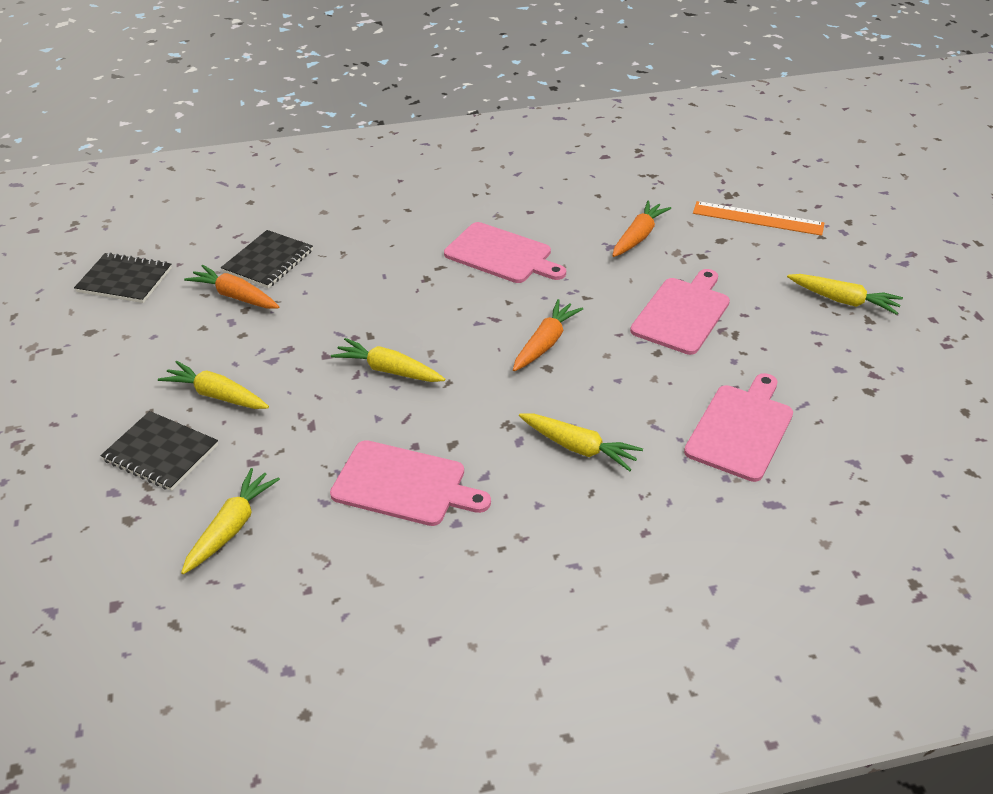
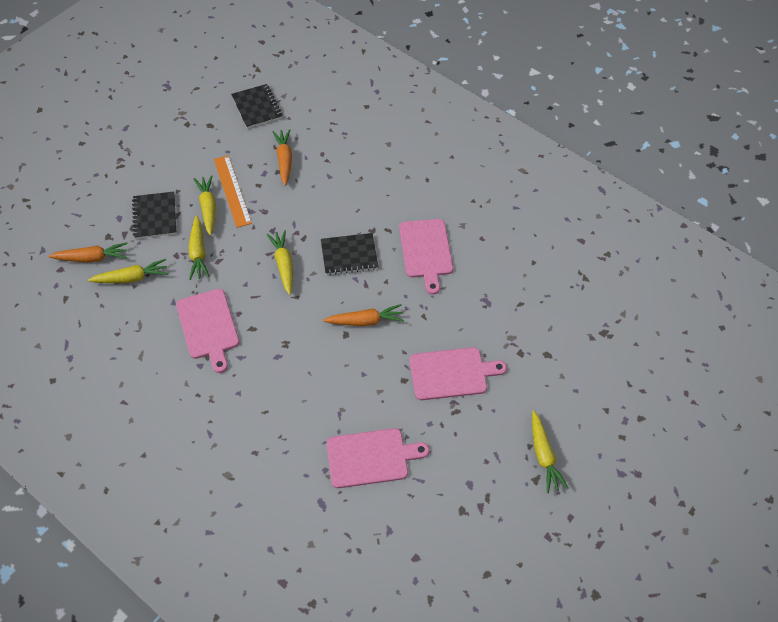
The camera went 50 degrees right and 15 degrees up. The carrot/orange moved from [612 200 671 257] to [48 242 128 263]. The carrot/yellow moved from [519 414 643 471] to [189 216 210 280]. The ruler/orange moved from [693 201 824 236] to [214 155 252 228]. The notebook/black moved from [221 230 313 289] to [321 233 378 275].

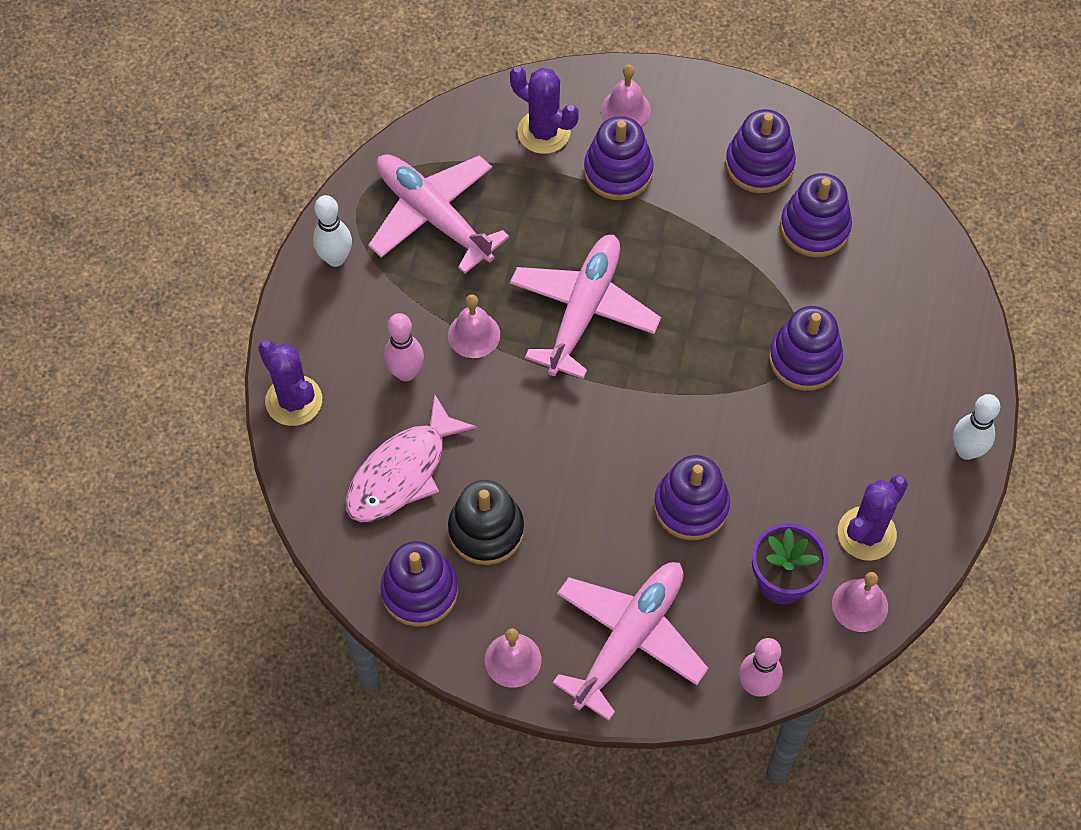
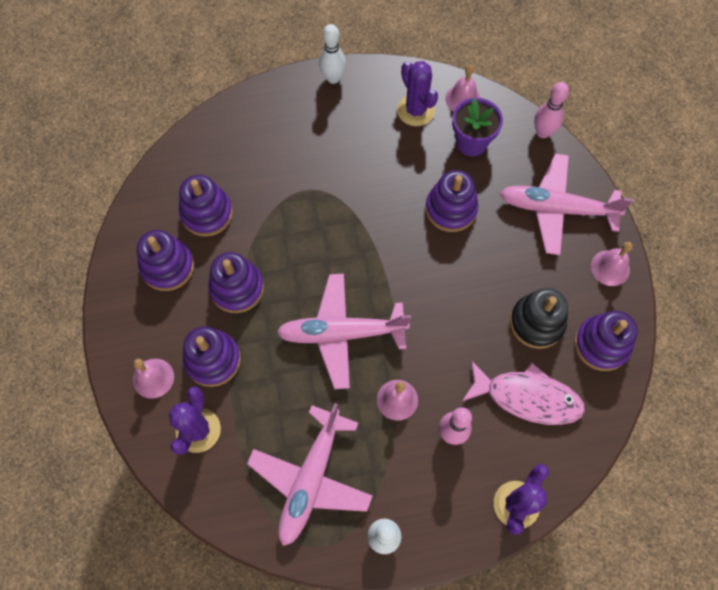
The camera went 115 degrees left and 5 degrees up. The stacking toy/purple moved from [769 306 843 391] to [208 252 264 313]. The cactus/purple at [838 475 908 561] turned 45 degrees clockwise.

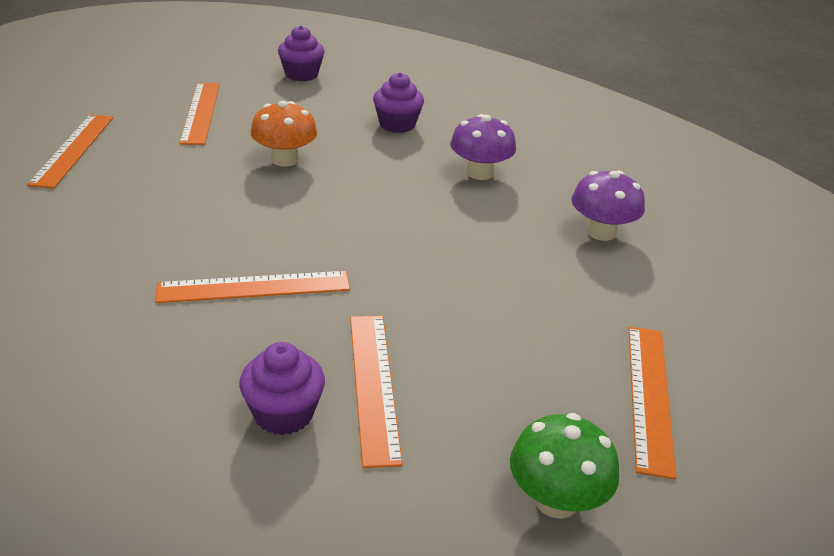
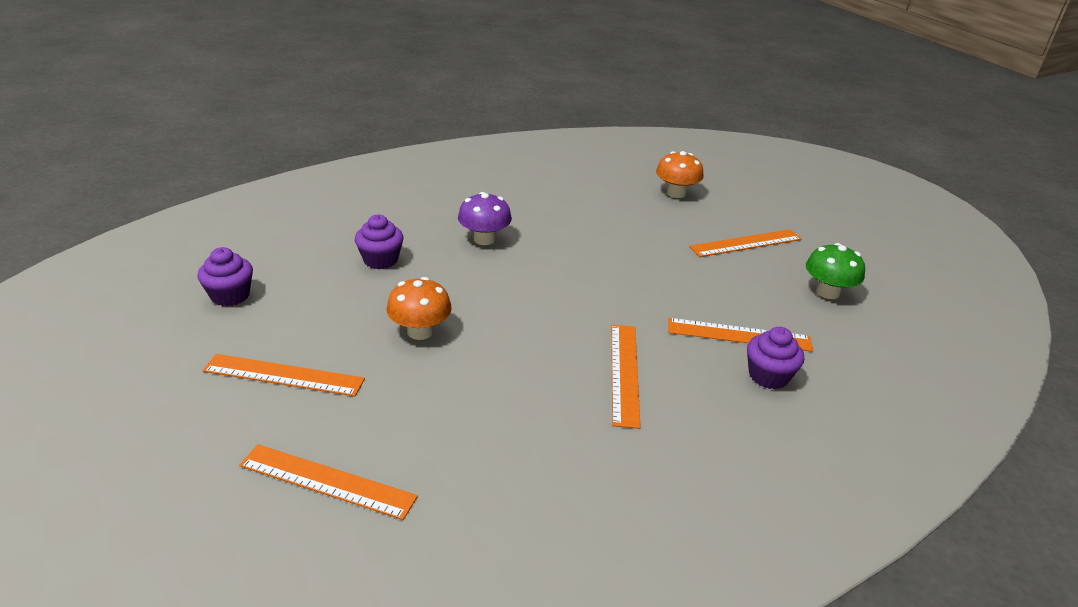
The camera went 75 degrees left and 0 degrees up. The mushroom/orange at [656 151 704 198] appeared. The ruler/orange at [629 326 677 480] turned 45 degrees counterclockwise. The mushroom/purple at [572 170 645 241] disappeared.

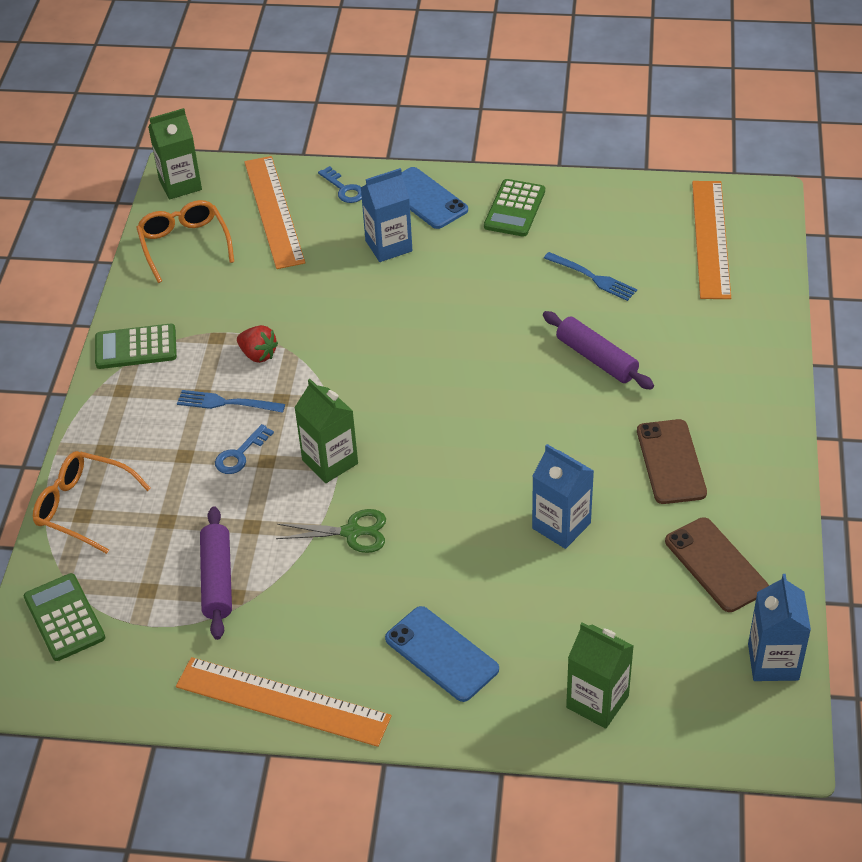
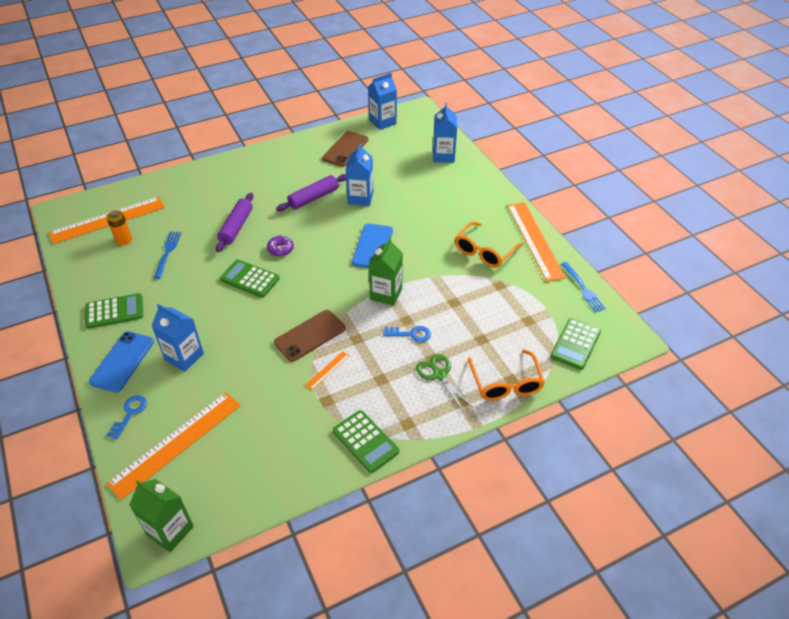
The camera went 125 degrees left and 0 degrees up. The battery/orange at [106 210 132 246] appeared. The calculator/green at [220 260 280 298] appeared. The donut/purple at [267 236 294 256] appeared. The phone/brown moved from [637 419 707 504] to [274 310 345 362]. The rolling pin/purple moved from [200 506 232 640] to [276 174 346 211]. The strawberry/red at [237 325 278 363] was replaced by the ruler/orange at [305 351 349 390]. The phone/blue moved from [385 606 499 702] to [352 224 393 268]. The scissors/green moved from [276 509 386 553] to [416 354 474 412]. The carton/green at [566 623 634 729] became the carton/blue at [433 103 457 163]. The glasses/orange moved from [136 200 234 283] to [455 221 523 268]. The fork/blue moved from [177 390 285 413] to [561 262 607 312].

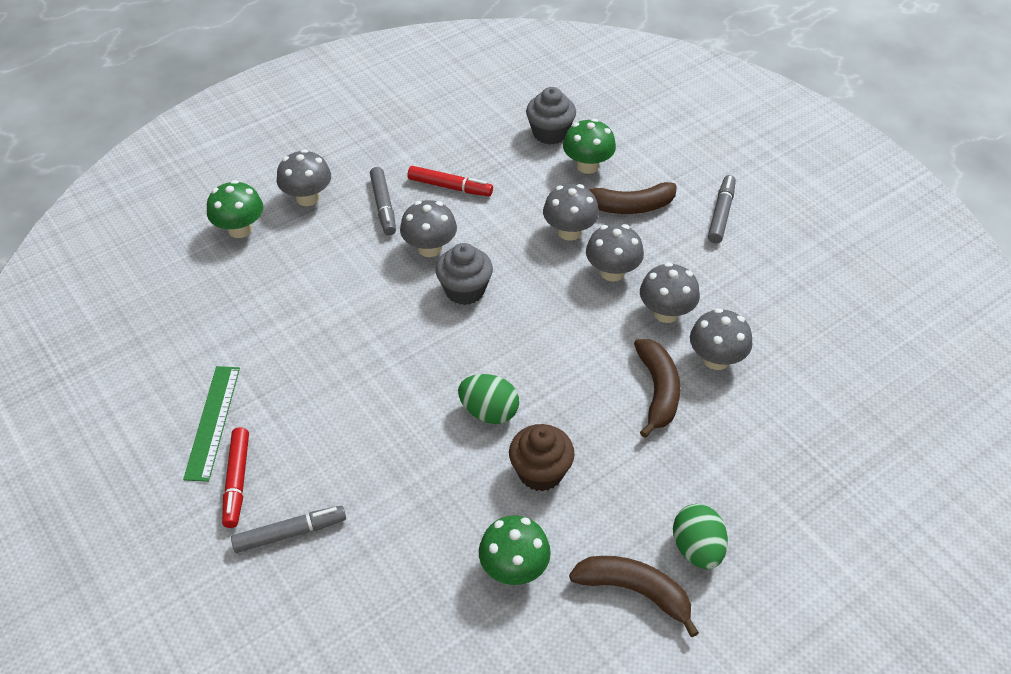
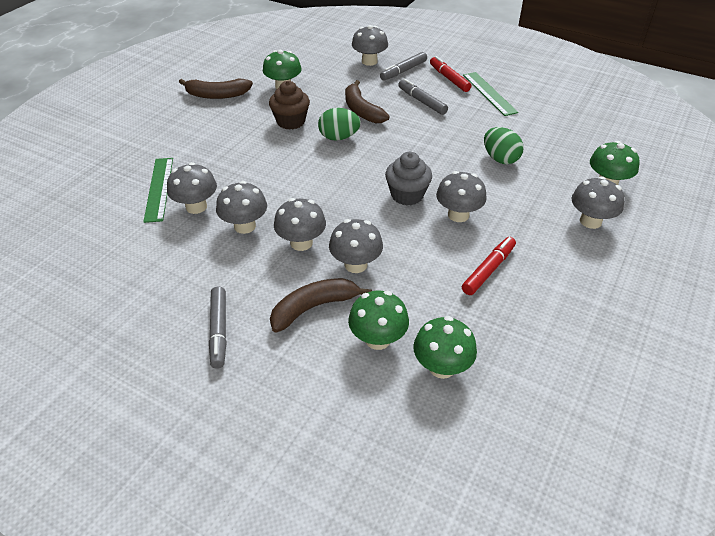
The camera went 155 degrees right and 5 degrees down. The ruler/green at [143 158 173 223] appeared. The banana/brown moved from [634 339 680 438] to [345 80 389 123]. The mushroom/grey at [352 25 388 66] appeared. The marker/grey moved from [370 167 396 235] to [398 79 448 115]. The cupcake/grey at [526 87 576 145] was replaced by the mushroom/green at [413 316 477 379]. The marker/red at [408 166 493 196] turned 135 degrees clockwise. The egg/green moved from [673 504 728 569] to [484 127 524 164].

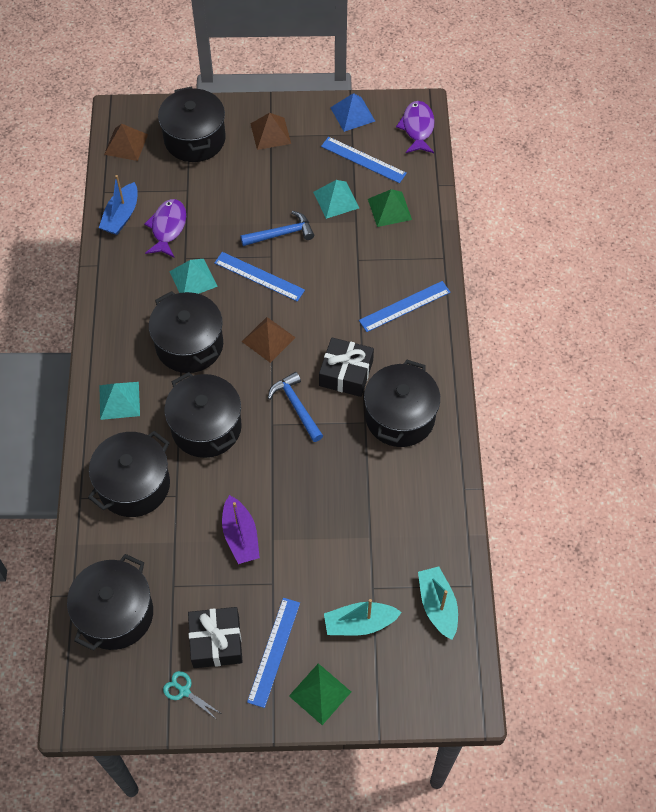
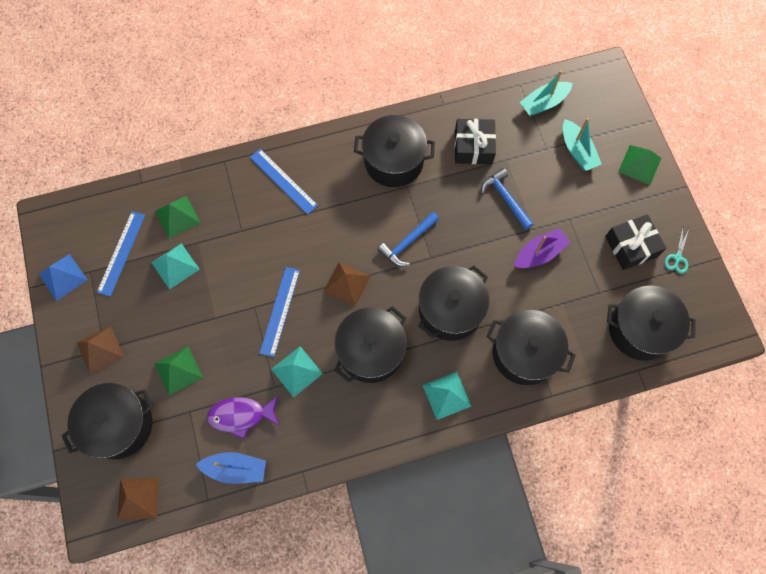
The camera went 105 degrees left and 10 degrees up. The pyramid/green at [154 346 203 395] appeared. The gift/black moved from [319 337 374 397] to [455 119 496 164]. The hammer/blue moved from [240 211 314 246] to [481 168 533 230]. The ruler/blue at [247 598 300 708] disappeared. The fish/purple at [396 101 435 153] disappeared.

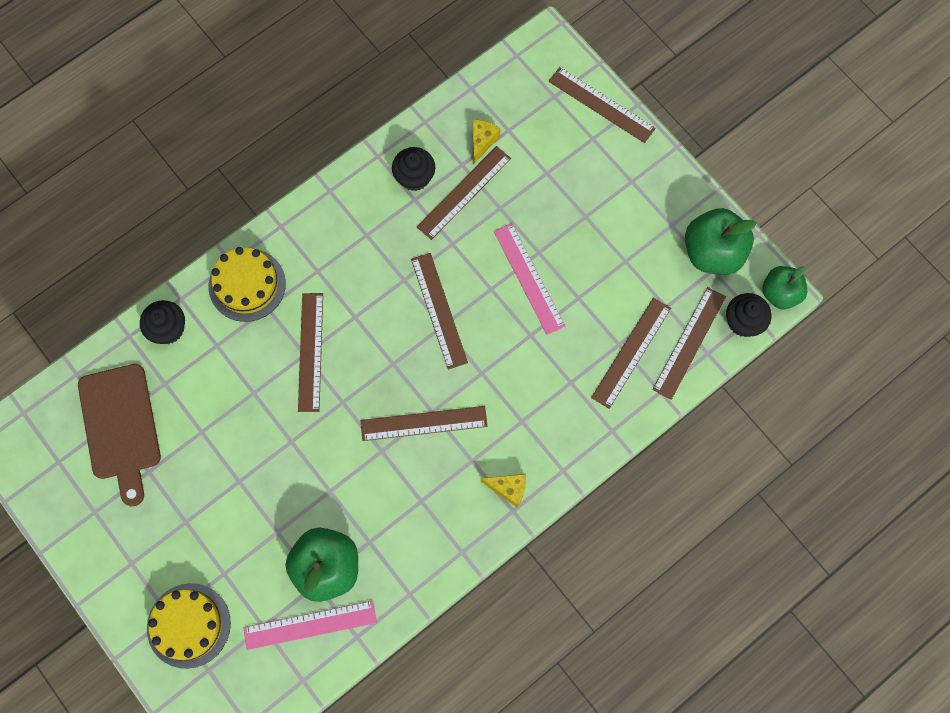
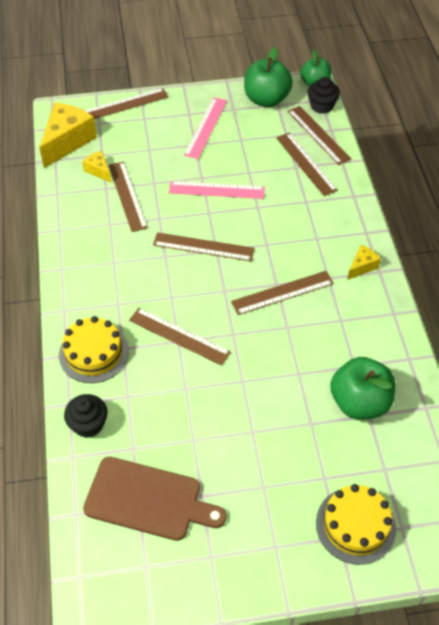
The camera went 60 degrees left and 20 degrees down. The cheese/yellow at [39 103 97 168] appeared. The ruler/pink moved from [243 601 377 650] to [184 97 227 159]. The ruler/brown at [360 406 488 441] turned 45 degrees clockwise. The cupcake/black at [392 147 435 191] disappeared.

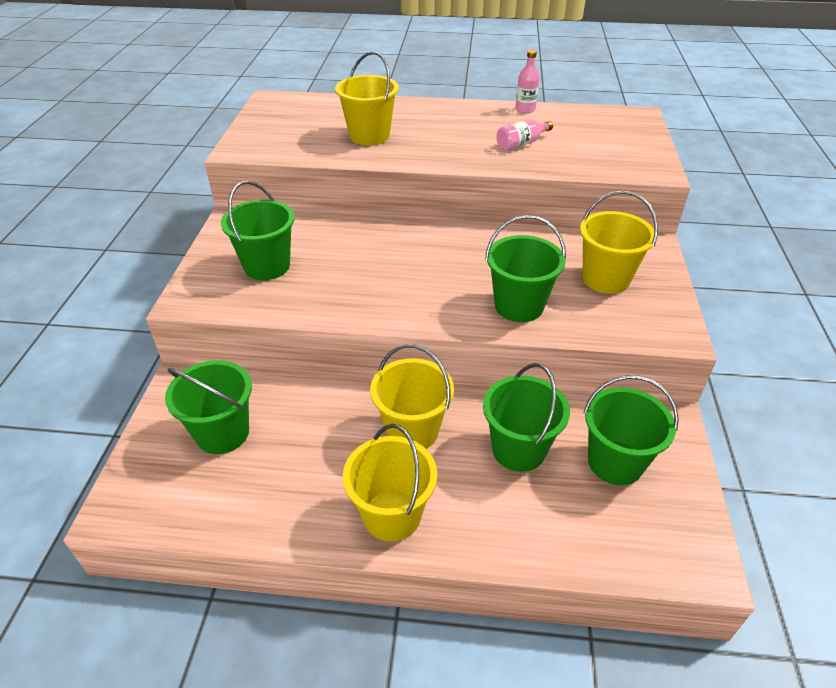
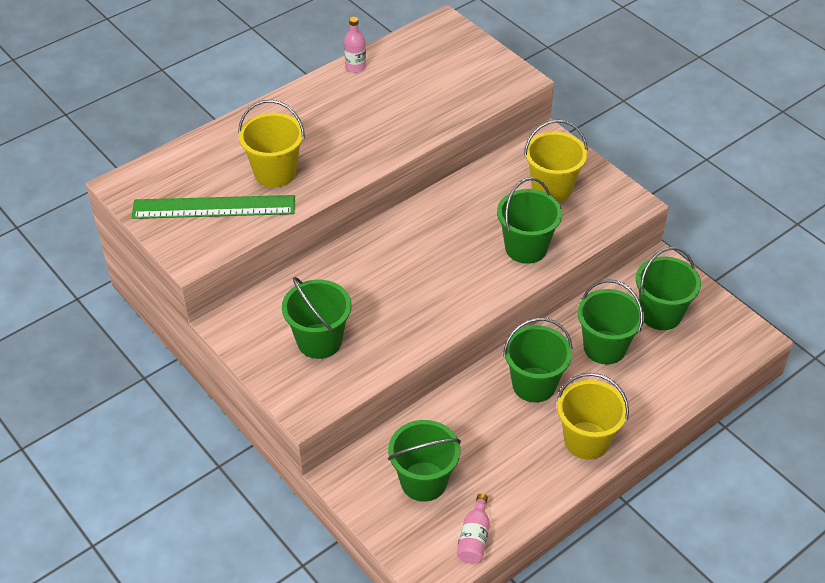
The camera went 45 degrees left and 5 degrees up. The ruler/green at [131 195 295 219] appeared. The bottle/pink moved from [496 120 553 150] to [457 494 490 564]. The bucket/yellow at [370 344 454 449] became the bucket/green at [503 318 573 403].

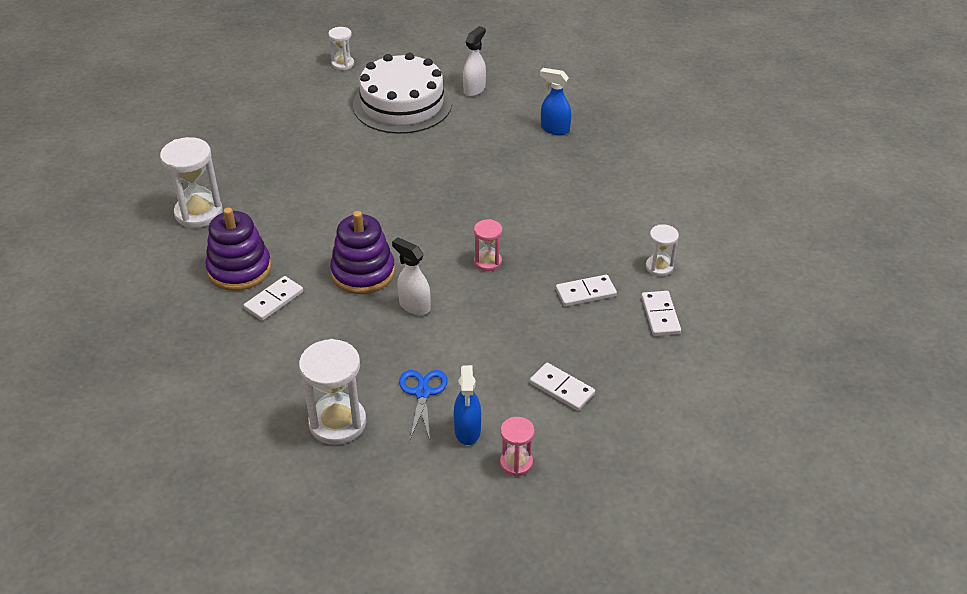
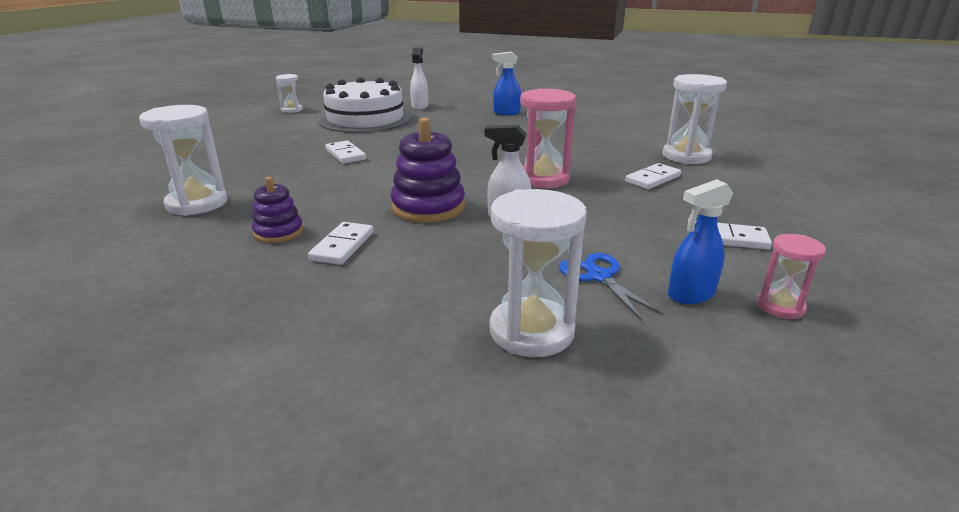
The camera went 25 degrees left and 15 degrees down. The stacking toy/purple at [205 208 271 291] changed to 0.60 times the size. The domino/white moved from [641 291 681 336] to [325 140 366 164]. The hourglass/pink at [474 219 502 271] changed to 1.79 times the size. The hourglass/white at [646 224 679 276] changed to 1.79 times the size. The spray bottle/blue at [454 365 481 445] turned 90 degrees clockwise.

